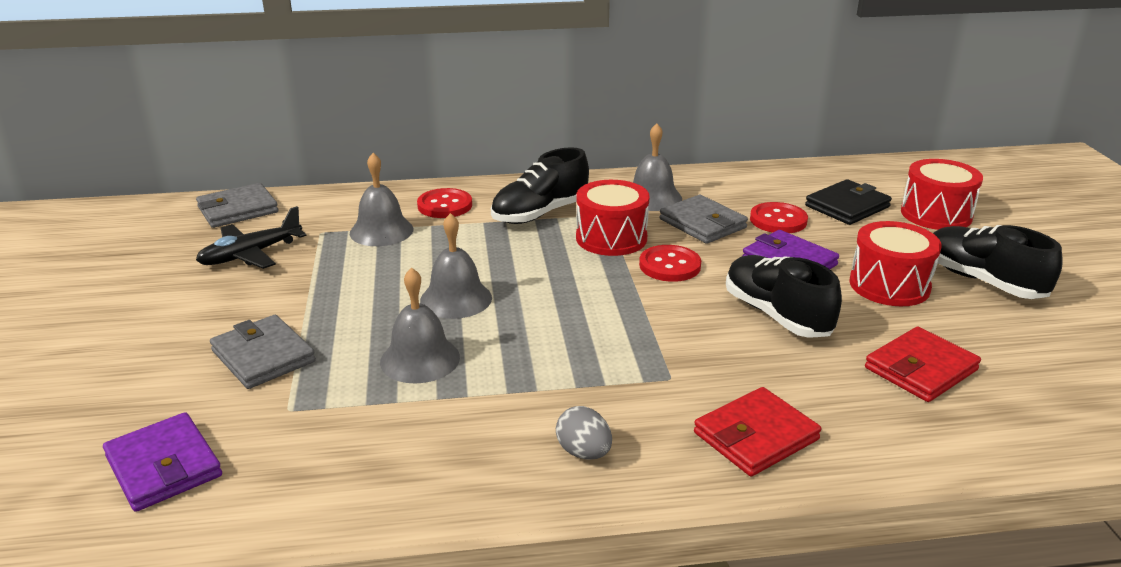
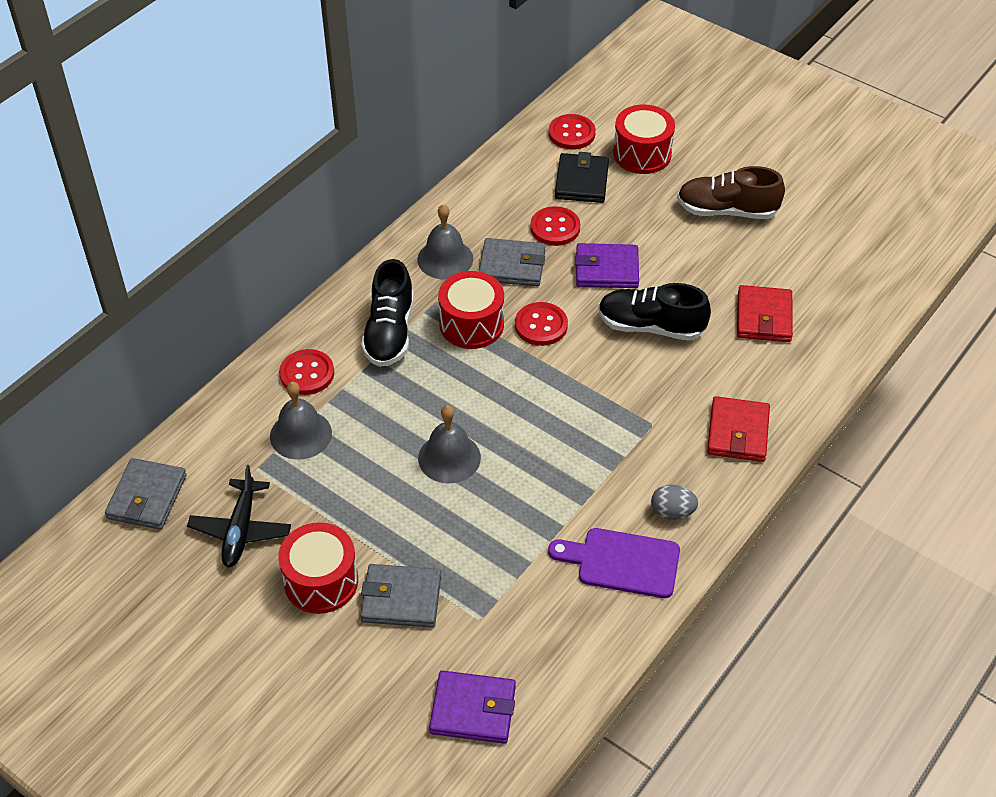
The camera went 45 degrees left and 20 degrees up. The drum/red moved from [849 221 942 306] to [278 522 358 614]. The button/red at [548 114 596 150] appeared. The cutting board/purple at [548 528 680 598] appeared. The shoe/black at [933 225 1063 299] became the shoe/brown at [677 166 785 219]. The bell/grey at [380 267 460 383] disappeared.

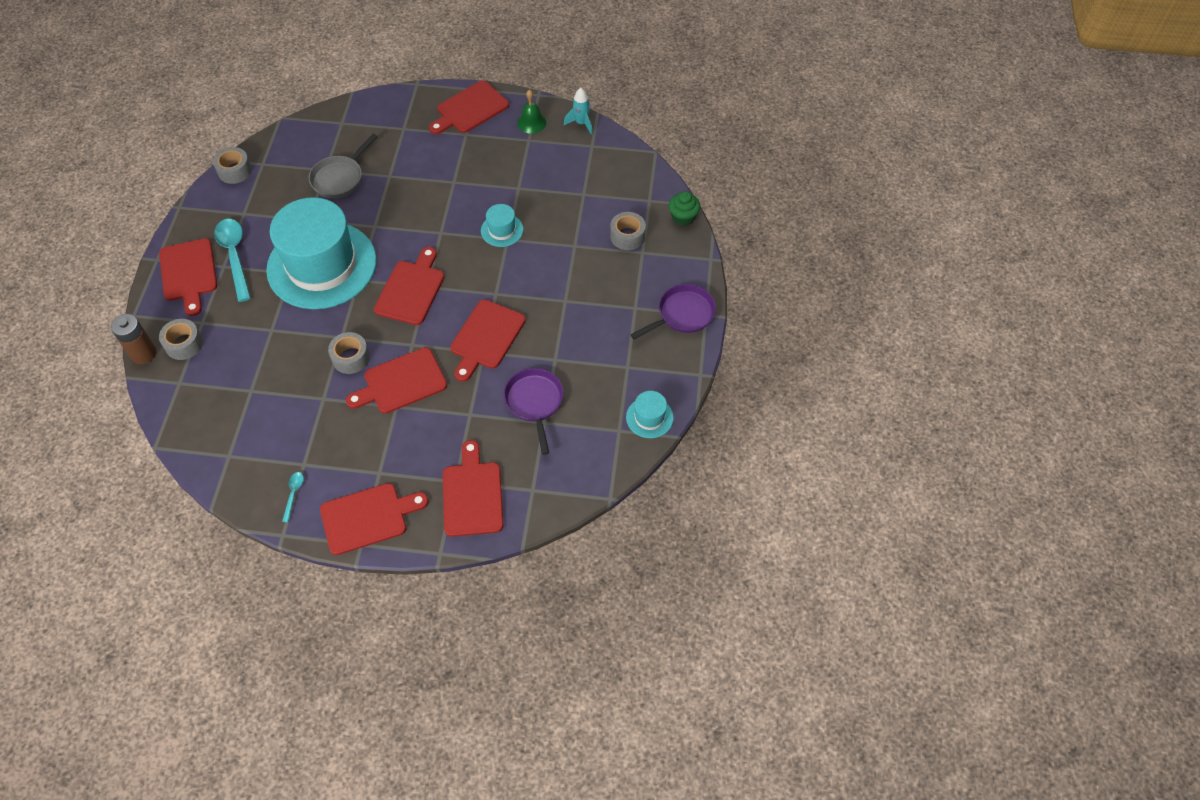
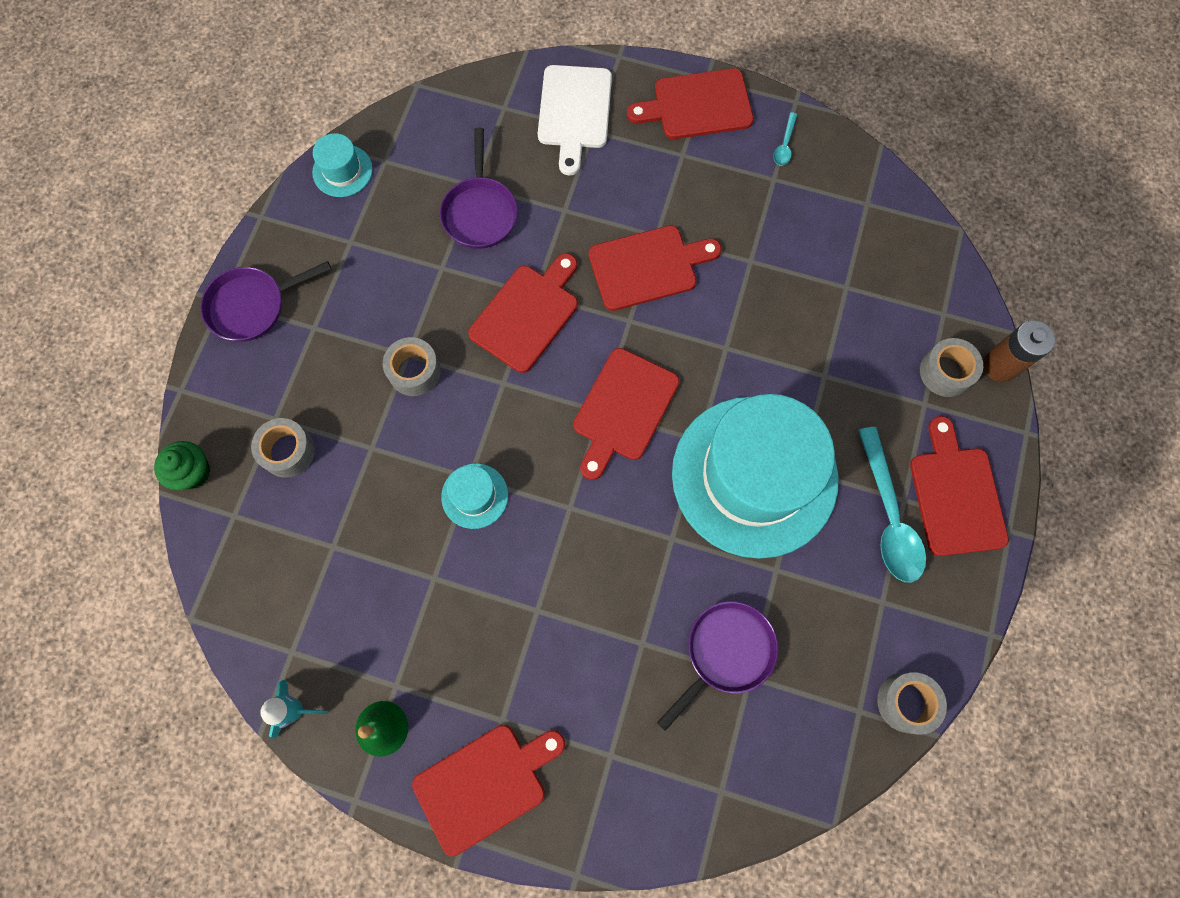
The camera went 170 degrees left and 15 degrees up. The tape/grey moved from [328 332 370 374] to [383 337 441 396]. The cutting board/red at [443 440 504 537] became the cutting board/white at [538 65 612 175]. The pan/grey at [309 133 378 198] became the pan/purple at [657 601 779 731].

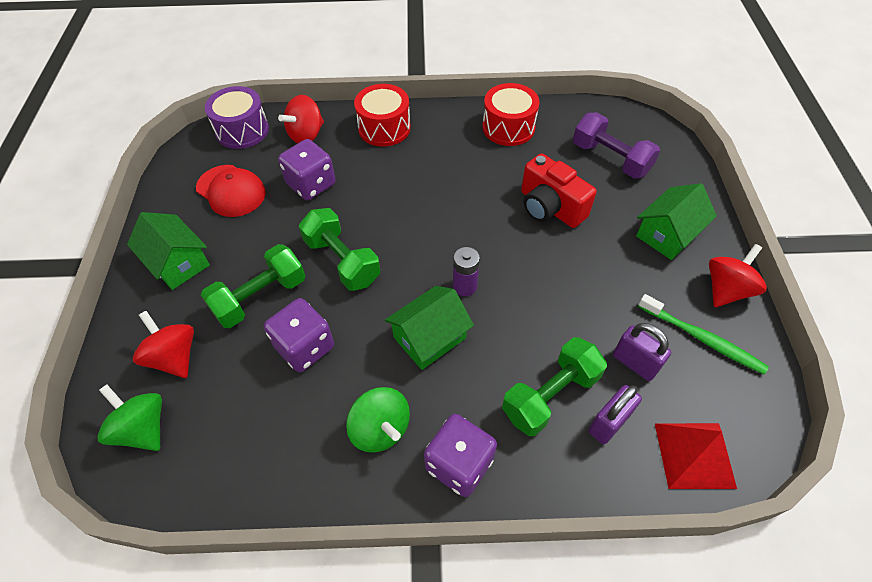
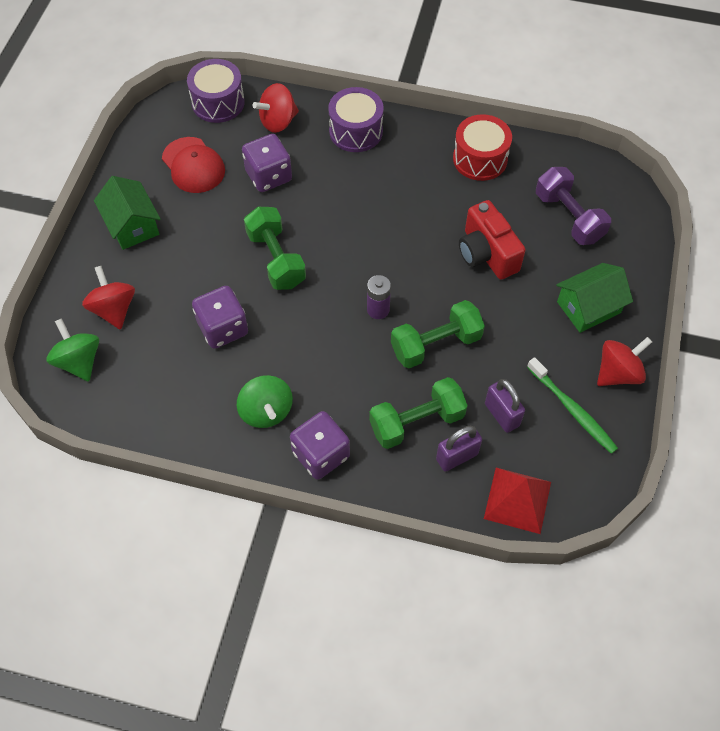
The camera went 15 degrees right and 5 degrees up. The drum/red at [354 84 411 147] became the drum/purple at [328 87 384 152]. The dumbbell/green moved from [201 244 305 328] to [391 300 485 368]. The house/green at [385 286 474 370] disappeared.

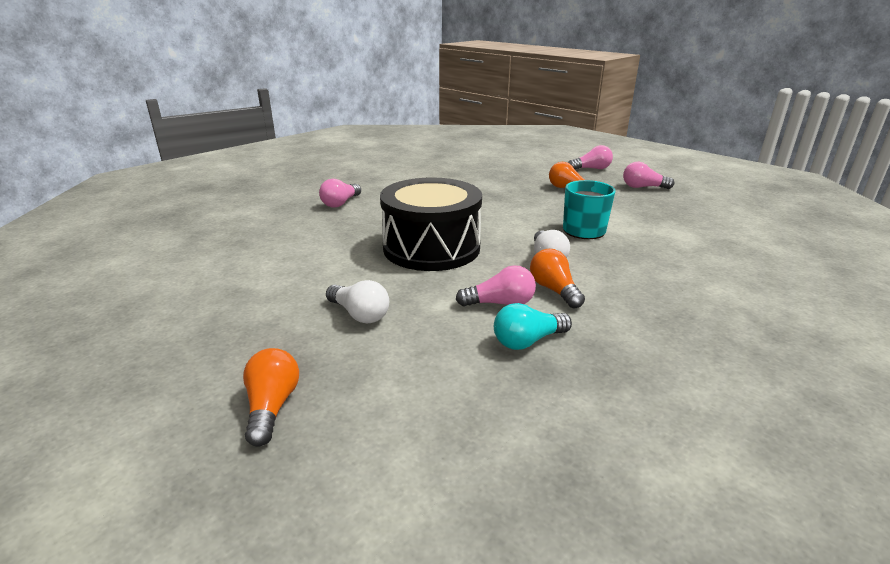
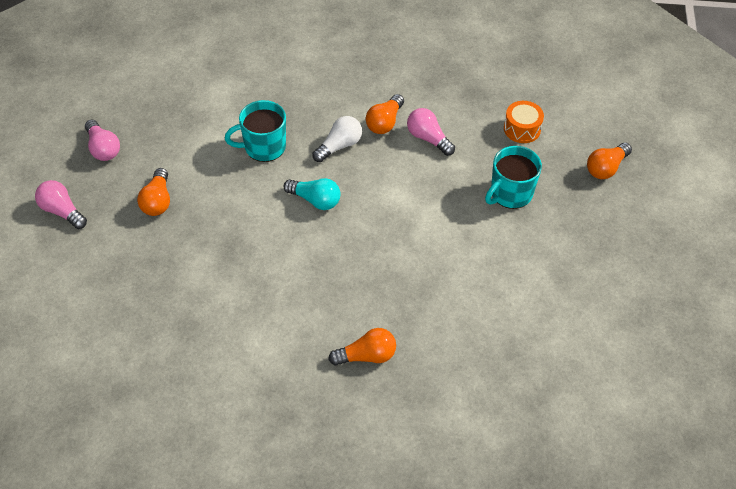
The camera went 130 degrees left and 25 degrees up. The light bulb/turquoise moved from [494 303 572 350] to [283 178 341 210]. The light bulb/pink at [319 179 361 208] became the light bulb/orange at [328 328 396 366]. The light bulb/white at [326 280 389 324] was replaced by the mug/turquoise at [485 146 542 209]. The drum/orange at [504 101 544 143] appeared. The drum/black at [380 178 482 271] disappeared.

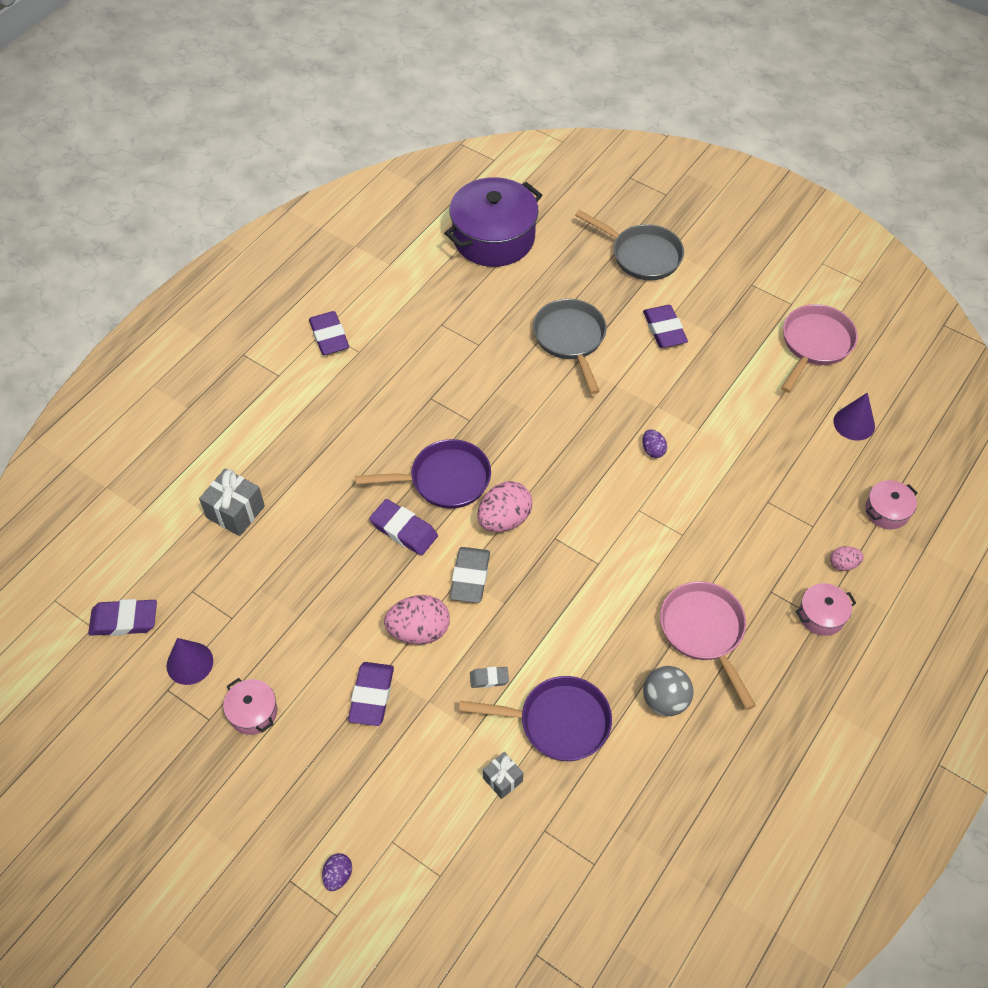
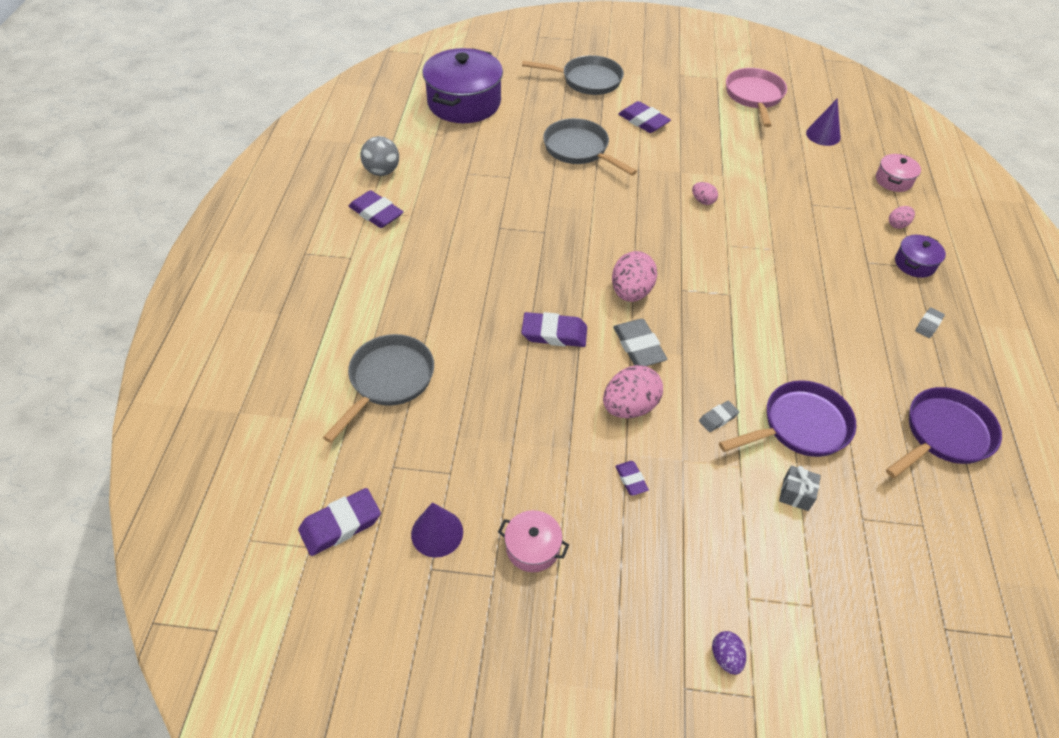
The camera went 30 degrees left and 5 degrees down. The gift/grey at [199 469 265 536] was replaced by the pan/grey at [323 334 434 443]. The ball/grey moved from [643 666 694 716] to [360 136 399 176]. The eraser/purple at [348 662 394 726] changed to 0.55 times the size. The egg/purple at [642 429 667 458] became the egg/pink at [692 182 718 205]. The pan/purple moved from [355 439 491 509] to [886 387 1002 478]. The pot/pink at [796 583 856 636] became the pot/purple at [895 235 946 278]. The eraser/grey at [915 307 945 338] appeared. The pan/pink at [660 581 756 710] disappeared.

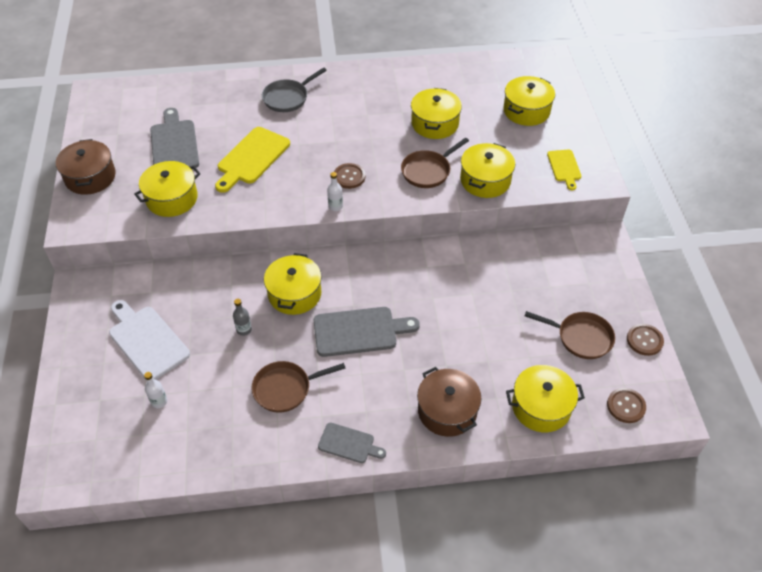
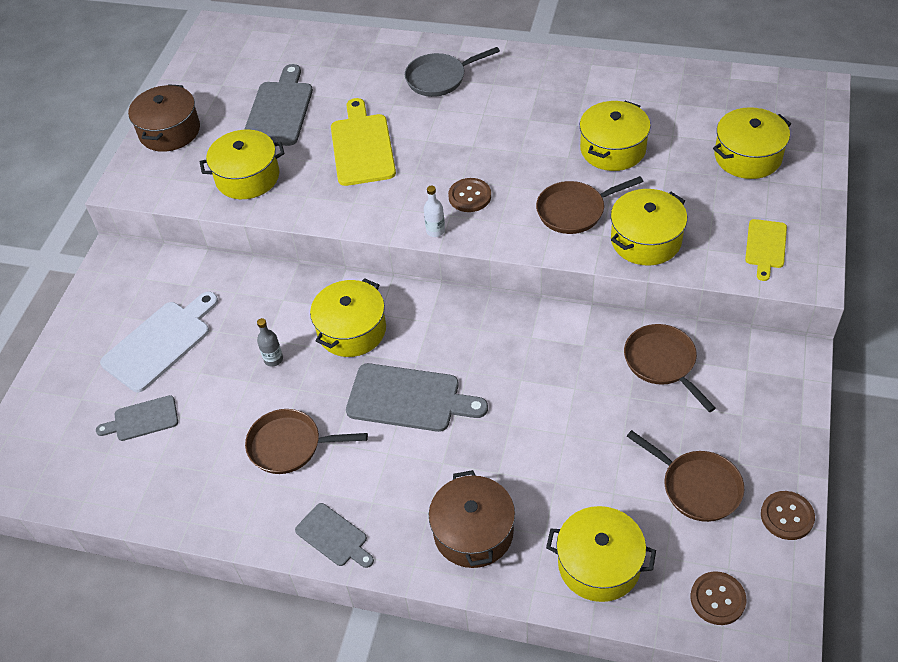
The camera went 25 degrees right and 0 degrees up. The bottle/white at [144 372 167 408] was replaced by the cutting board/grey at [96 395 178 441]. The cutting board/white at [109 300 190 380] turned 60 degrees clockwise. The cutting board/yellow at [215 127 290 193] turned 120 degrees clockwise. The pan/brown at [624 324 716 412] appeared.

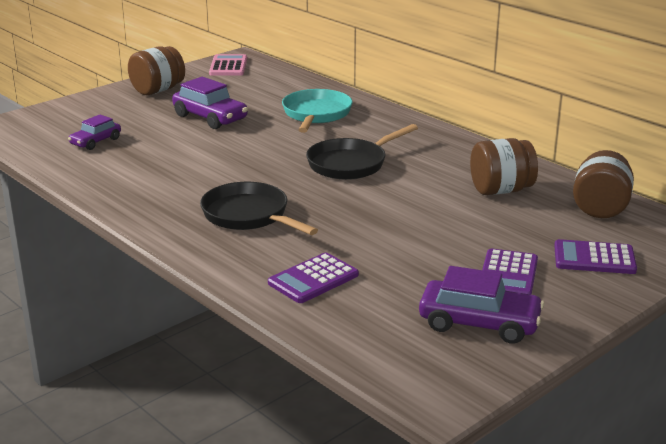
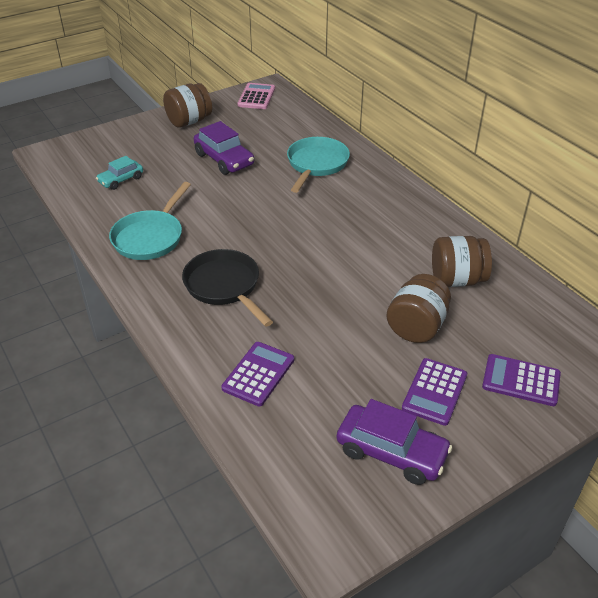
The camera went 10 degrees right and 15 degrees up. The car/purple at [68 114 121 150] became the car/turquoise at [96 156 143 190]. The pan/turquoise at [109 182 191 260] appeared. The calculator/purple at [268 253 359 303] turned 150 degrees clockwise. The jar/brown moved from [573 150 634 218] to [386 274 451 343]. The pan/black at [306 124 418 180] disappeared.

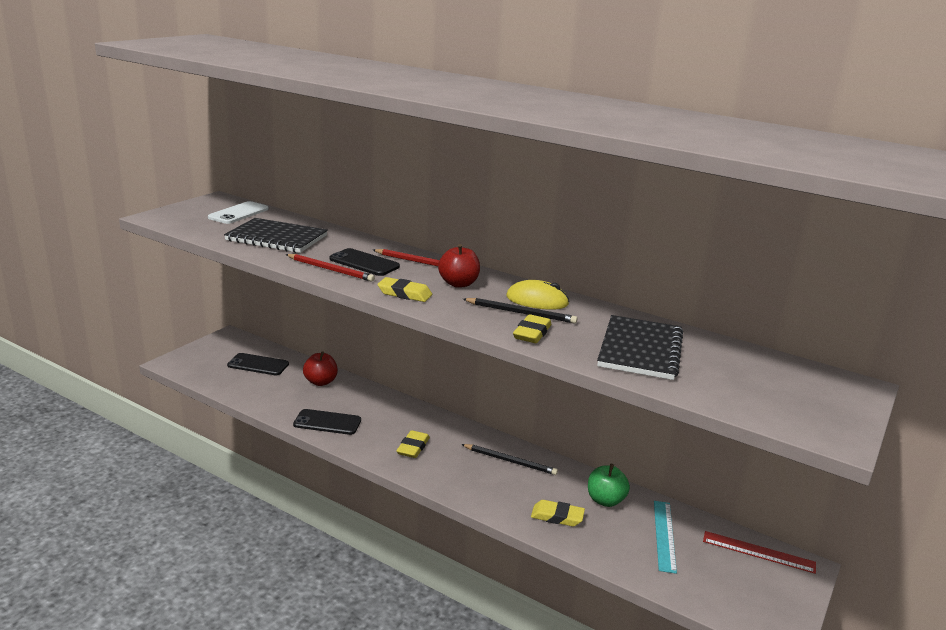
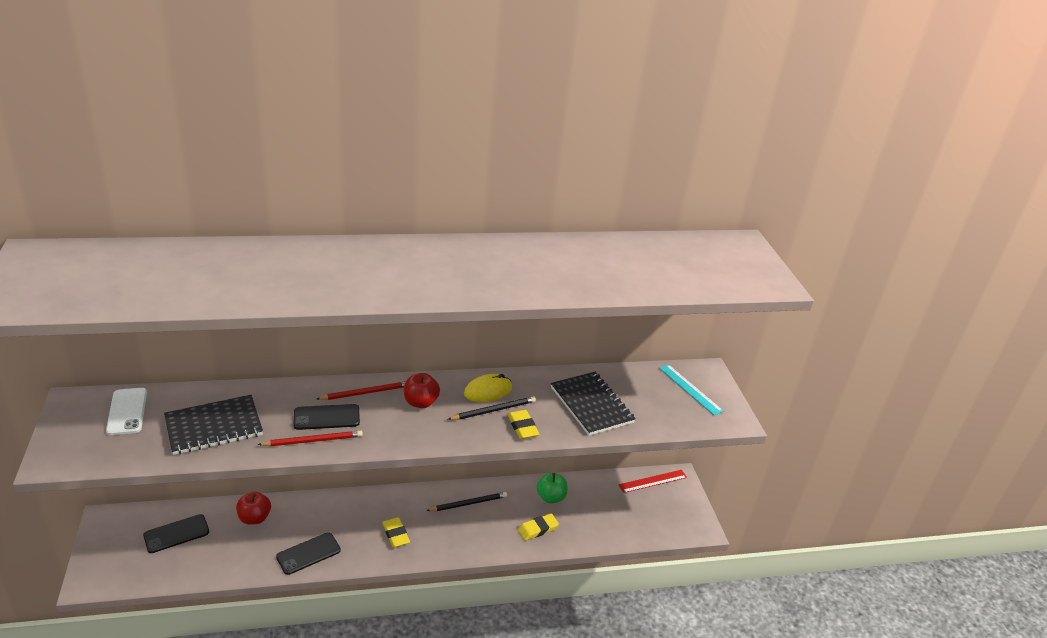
The camera went 45 degrees left and 10 degrees up. The ruler/turquoise moved from [654 501 677 574] to [659 364 723 415]. The eraser/yellow at [377 277 432 302] disappeared.

